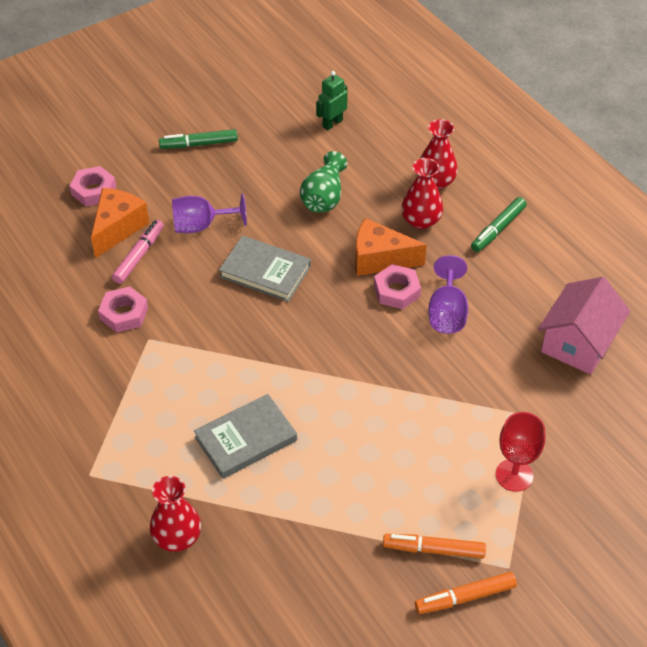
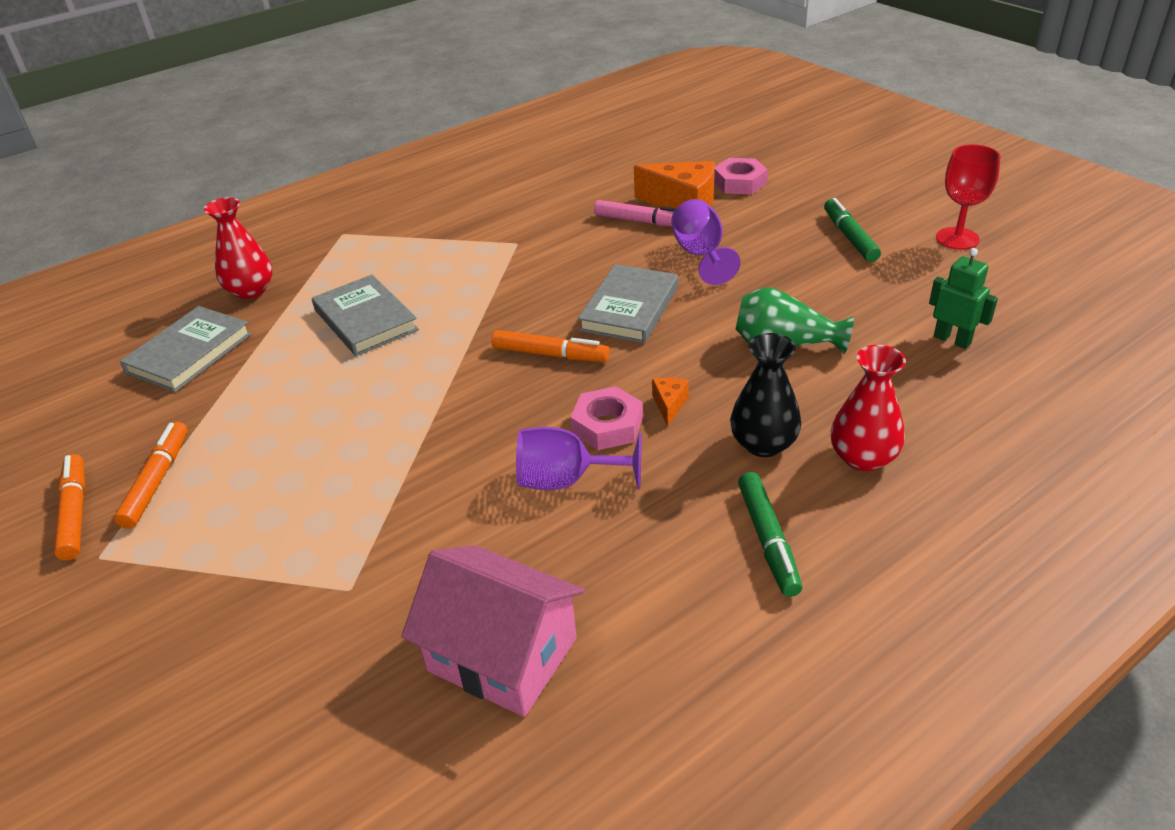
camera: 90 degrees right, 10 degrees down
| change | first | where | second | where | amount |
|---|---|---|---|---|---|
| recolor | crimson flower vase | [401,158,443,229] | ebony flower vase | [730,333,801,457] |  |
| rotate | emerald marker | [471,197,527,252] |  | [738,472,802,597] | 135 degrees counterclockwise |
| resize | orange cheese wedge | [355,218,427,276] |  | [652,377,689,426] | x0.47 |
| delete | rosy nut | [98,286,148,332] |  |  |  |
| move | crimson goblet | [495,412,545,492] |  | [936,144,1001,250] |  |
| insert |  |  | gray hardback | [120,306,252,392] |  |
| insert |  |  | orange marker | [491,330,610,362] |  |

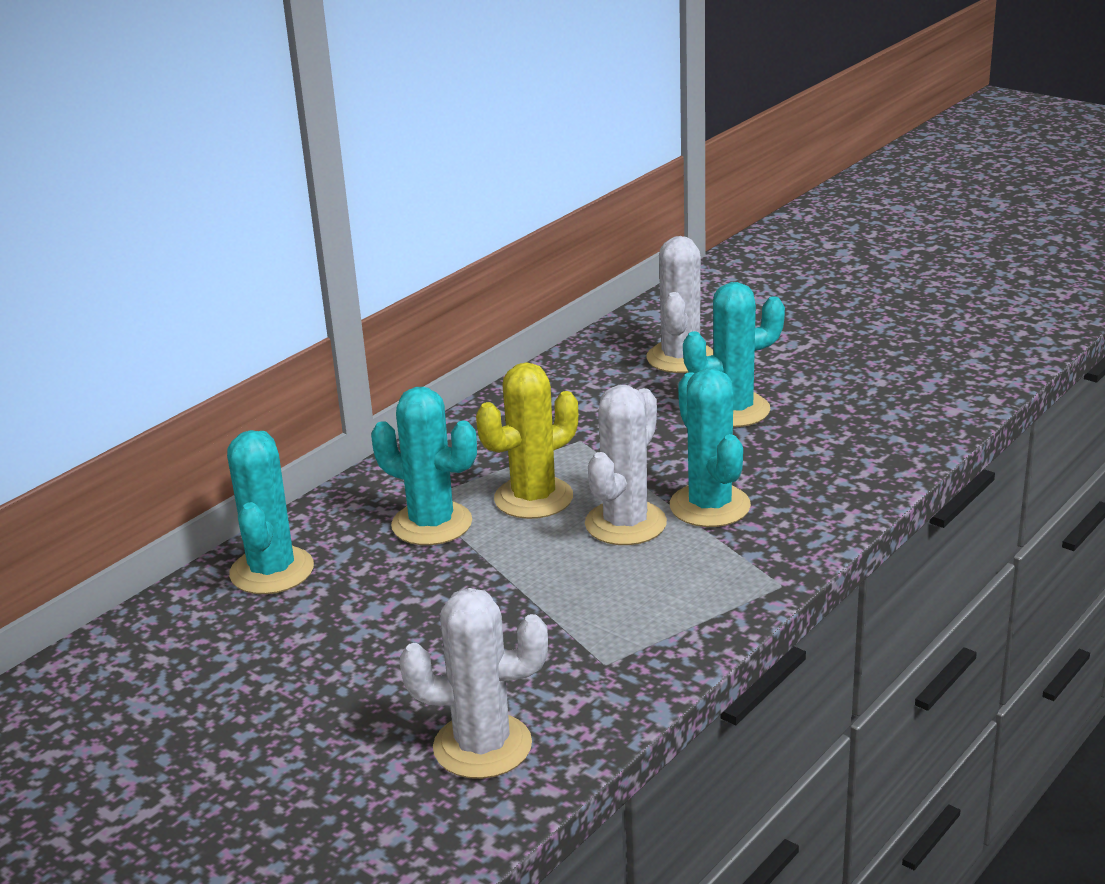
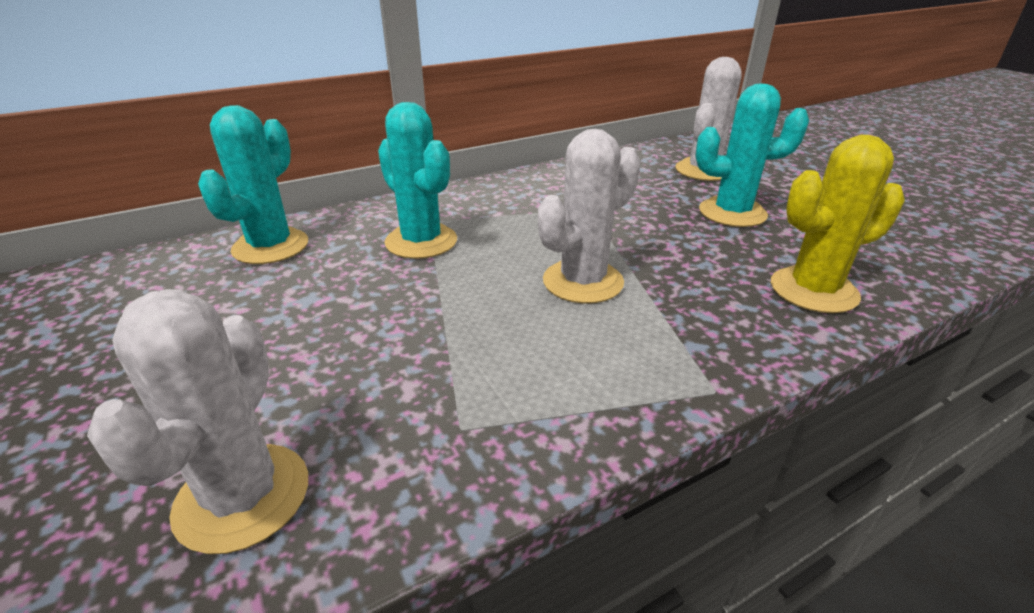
camera: 20 degrees right, 5 degrees up
| change | first | where | second | where | amount |
|---|---|---|---|---|---|
| move | yellow cactus | [476,362,578,519] |  | [771,135,905,313] |  |
| delete | turquoise cactus | [670,368,751,527] |  |  |  |
| rotate | pure white cactus | [400,588,548,779] |  | [87,289,308,554] | 75 degrees clockwise |

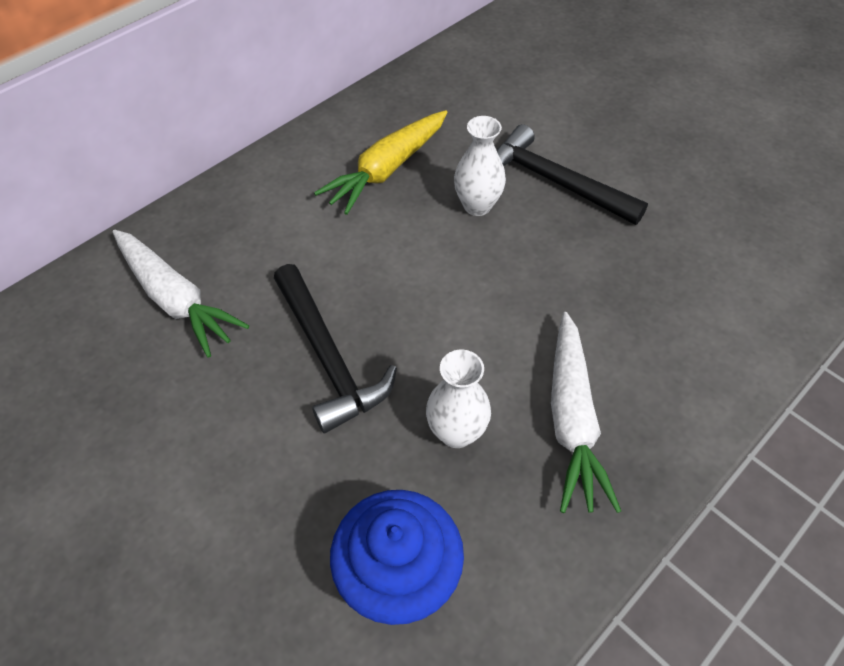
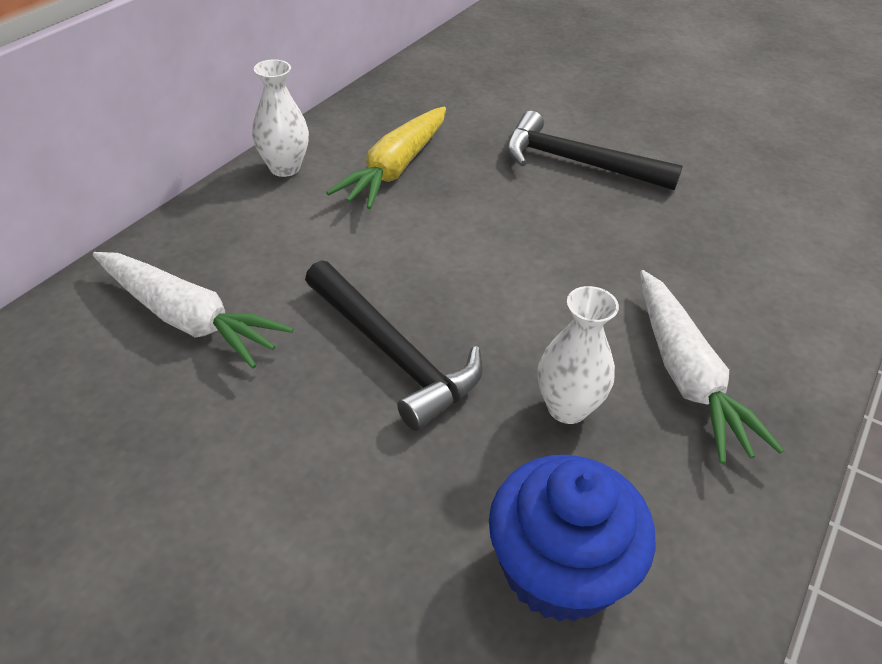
camera: 15 degrees left, 10 degrees down
| change | first | where | second | where | amount |
|---|---|---|---|---|---|
| move | pure white flower vase | [454,116,506,216] |  | [252,59,309,177] |  |

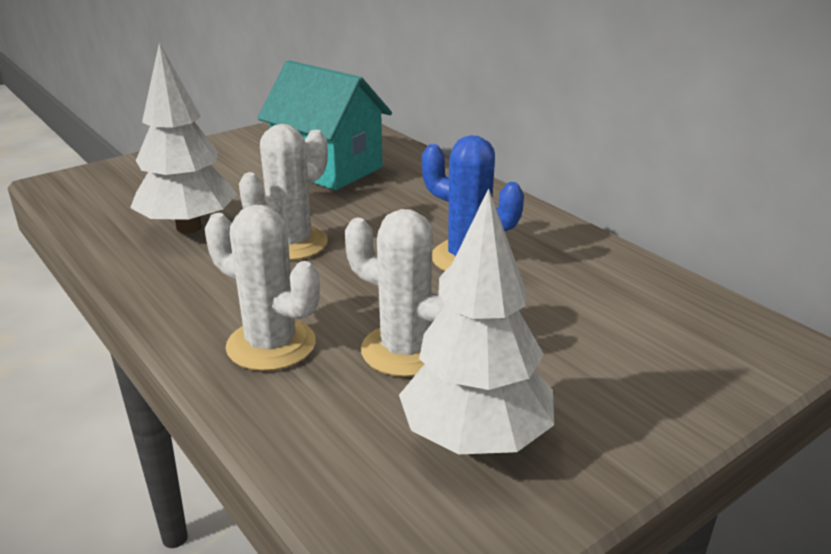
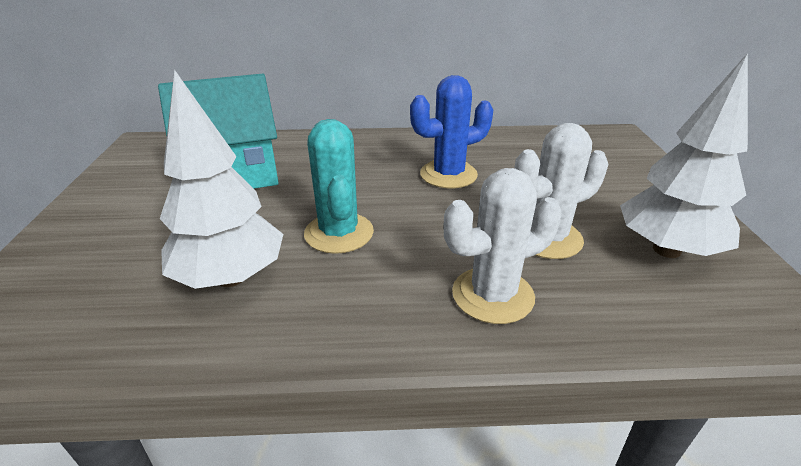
camera: 55 degrees left, 5 degrees up
| change | first | where | second | where | amount |
|---|---|---|---|---|---|
| recolor | pure white cactus | [239,124,328,260] | turquoise cactus | [304,119,374,254] |  |

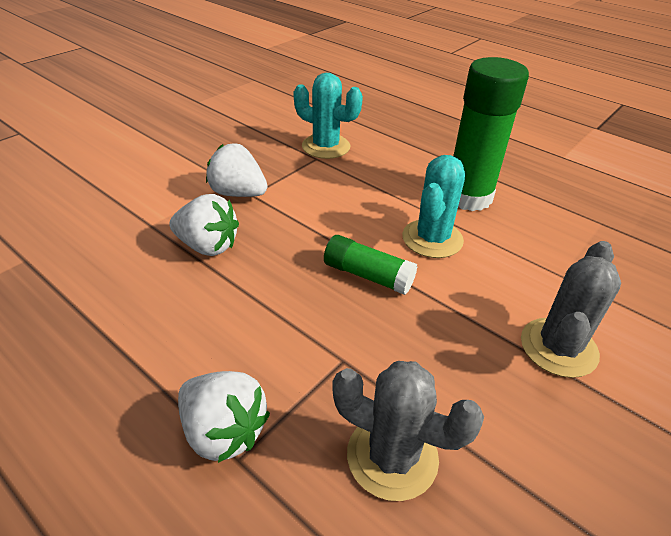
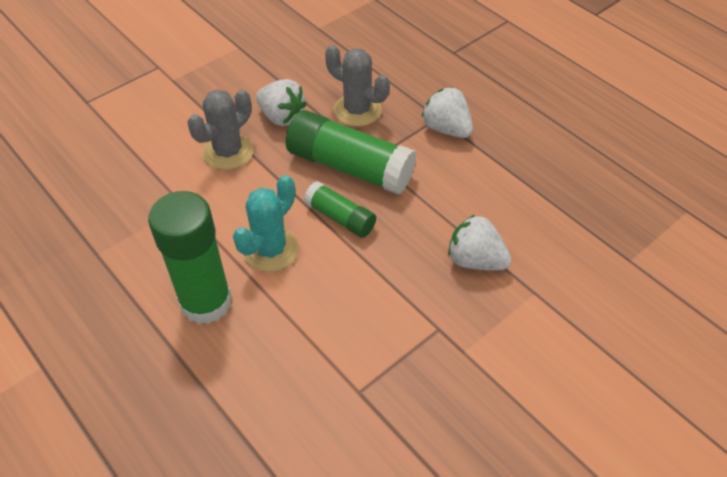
camera: 170 degrees left, 10 degrees up
| change | first | where | second | where | amount |
|---|---|---|---|---|---|
| delete | turquoise cactus | [293,73,363,159] |  |  |  |
| move | pure white strawberry | [206,144,268,197] |  | [256,79,307,126] |  |
| insert |  |  | emerald glue stick | [285,110,417,194] |  |

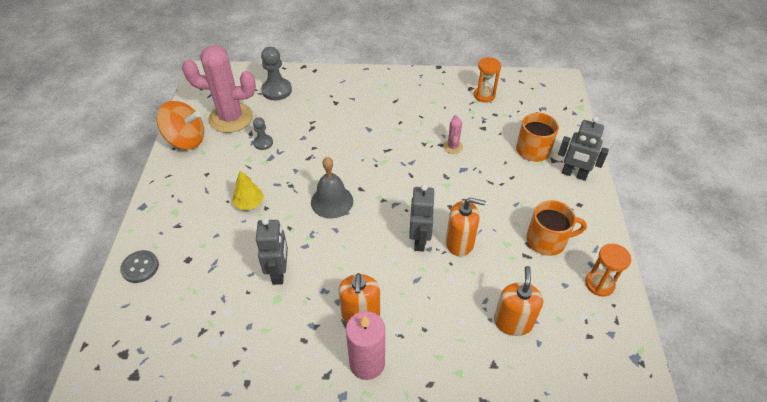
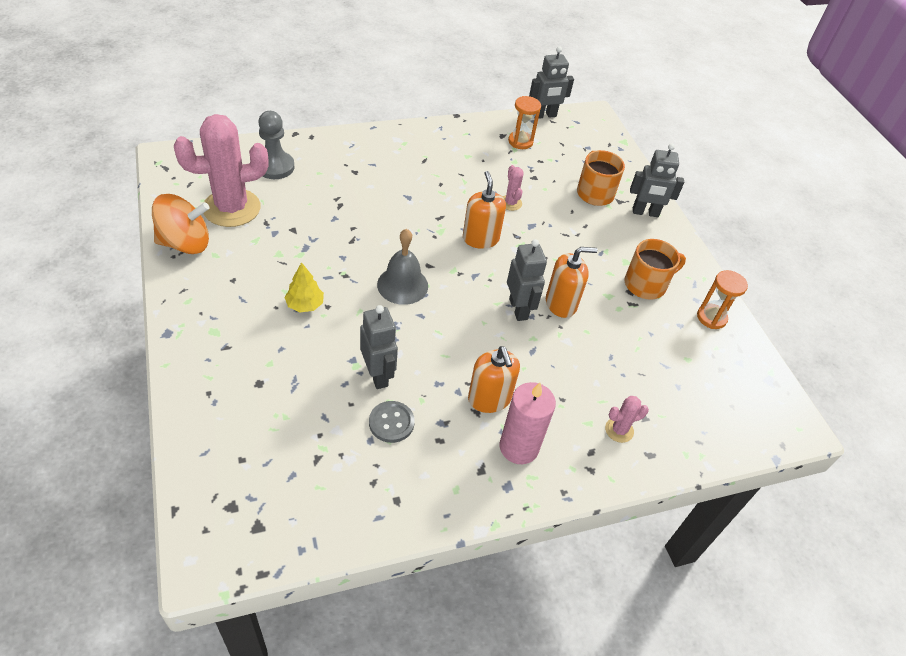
camera: 25 degrees left, 0 degrees up
| change | first | where | second | where | amount |
|---|---|---|---|---|---|
| delete | gray game pawn | [253,117,273,150] |  |  |  |
| move | gray button | [120,250,159,283] |  | [369,401,415,443] |  |
| move | orange soap dispenser | [494,266,543,336] |  | [463,171,506,249] |  |
| insert |  |  | gray robot figure | [529,46,574,119] |  |
| insert |  |  | rosy cactus | [605,396,649,443] |  |

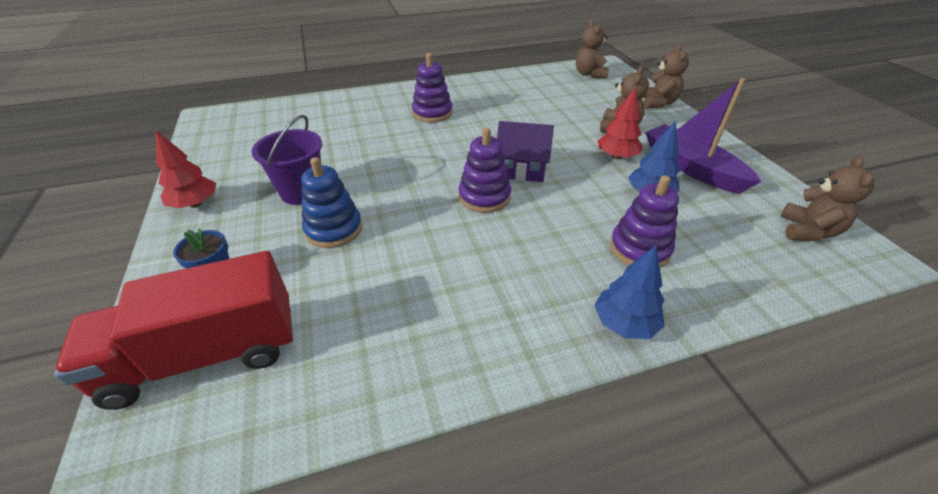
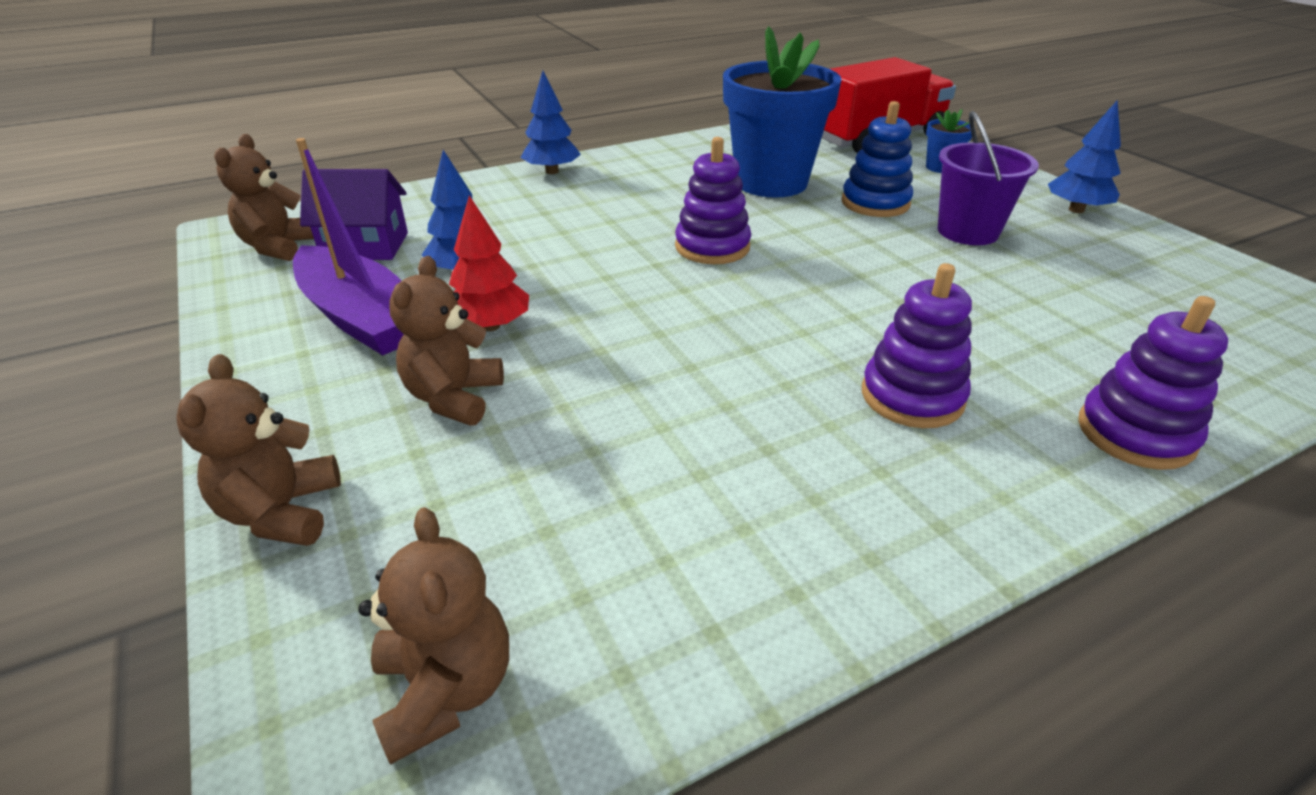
camera: 170 degrees right, 5 degrees down
| change | first | where | second | where | amount |
|---|---|---|---|---|---|
| move | royal purple house | [497,121,554,182] |  | [300,169,408,260] |  |
| recolor | crimson fir tree | [156,130,216,208] | cobalt fir tree | [1048,100,1121,213] |  |
| move | royal purple ring stacker | [610,175,679,267] |  | [1078,296,1228,470] |  |
| insert |  |  | cobalt potted plant | [723,26,841,198] |  |

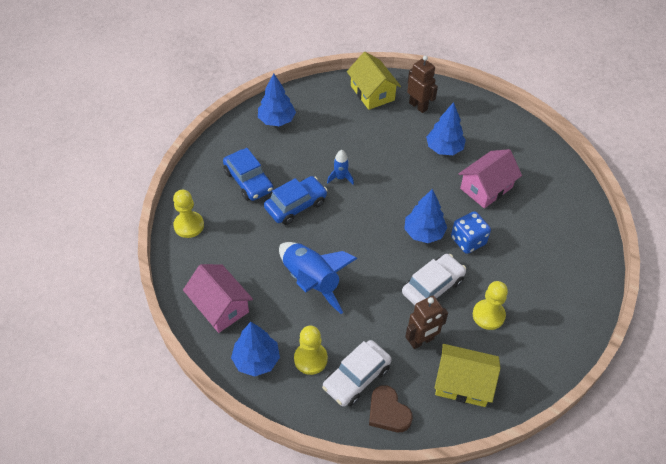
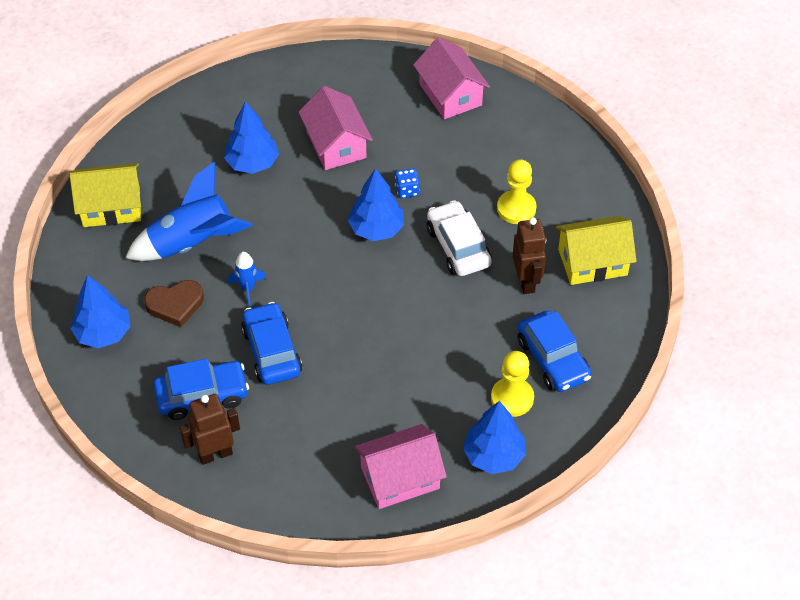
camera: 70 degrees left, 0 degrees up
| change | first | where | second | where | amount |
|---|---|---|---|---|---|
| move | dark brown robot figure | [407,56,438,113] |  | [180,394,240,465] |  |
| delete | yellow game pawn | [173,190,204,238] |  |  |  |
| resize | cobalt dice | [451,211,491,254] |  | [395,168,420,198] | x0.59 |
| move | cobalt spaceship | [279,242,357,314] |  | [125,162,253,261] |  |
| recolor | pure white toy car | [322,340,392,407] | cobalt toy car | [517,310,592,392] |  |
| rotate | yellow house | [434,344,500,407] |  | [556,216,636,285] | 45 degrees clockwise |
| move | dark brown heart | [369,385,413,432] |  | [144,280,204,327] |  |
| insert |  |  | rosy house | [413,37,490,119] |  |

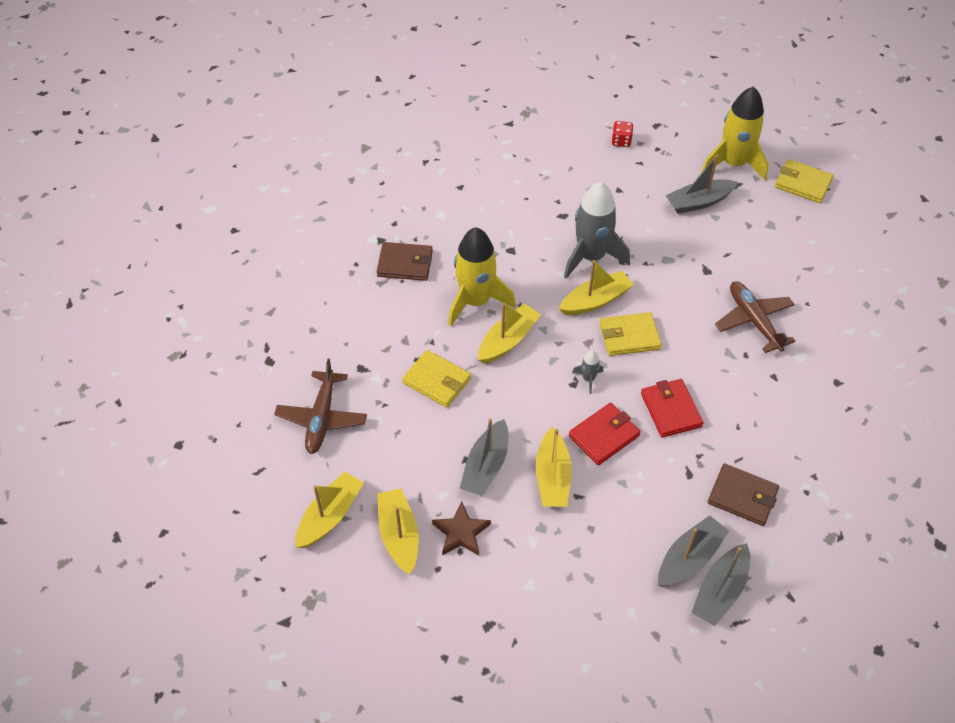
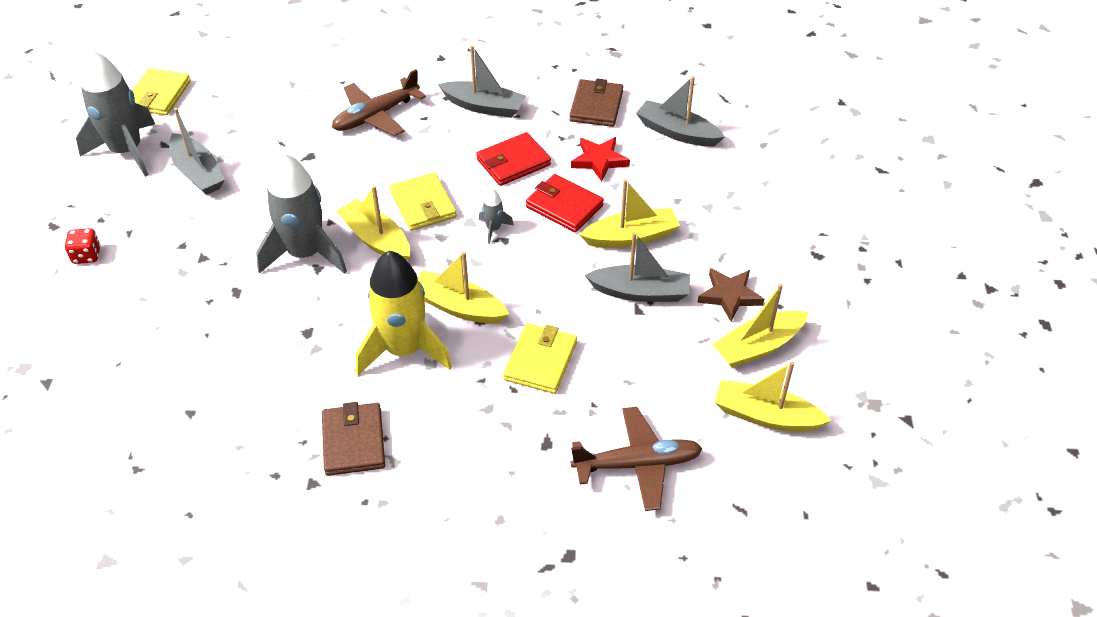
camera: 105 degrees left, 5 degrees down
| change | first | where | second | where | amount |
|---|---|---|---|---|---|
| recolor | yellow spaceship | [701,86,768,180] | gray spaceship | [76,50,155,177] |  |
| move | gray sailboat | [691,543,750,626] |  | [438,45,526,118] |  |
| insert |  |  | crimson five-pointed star | [571,137,630,182] |  |

